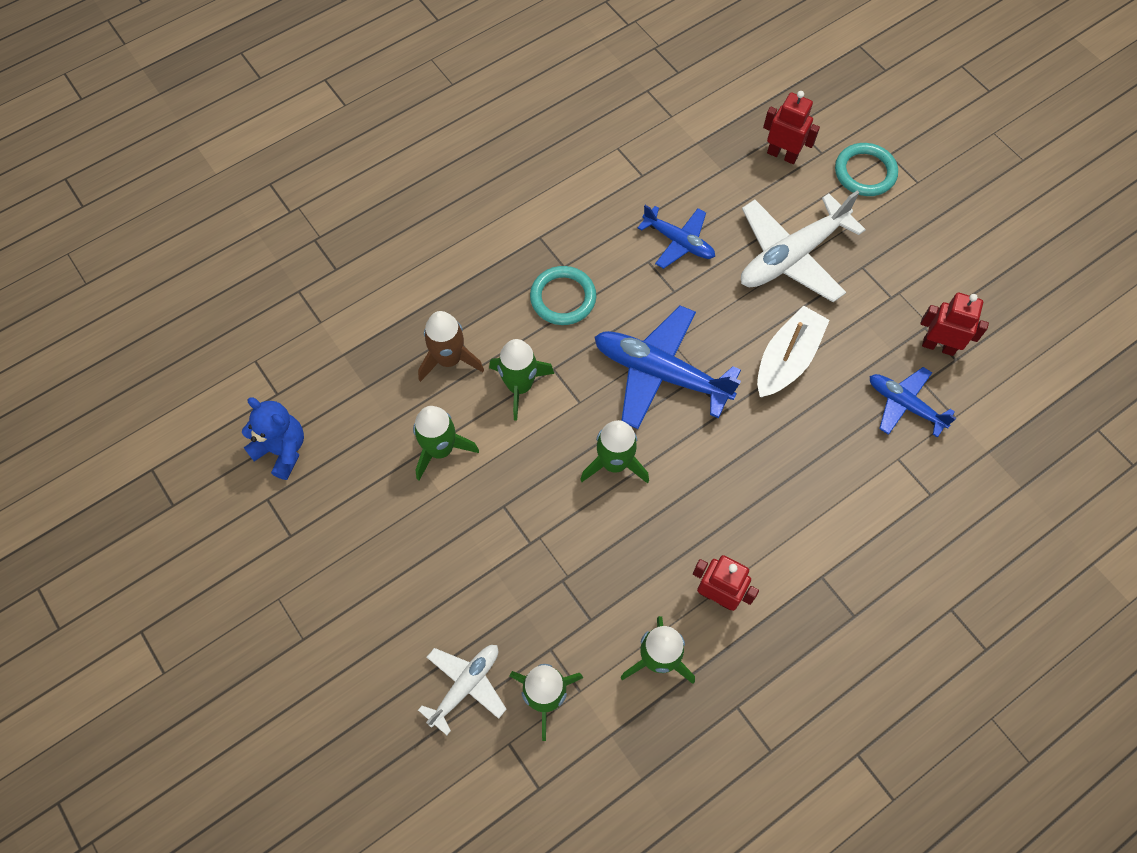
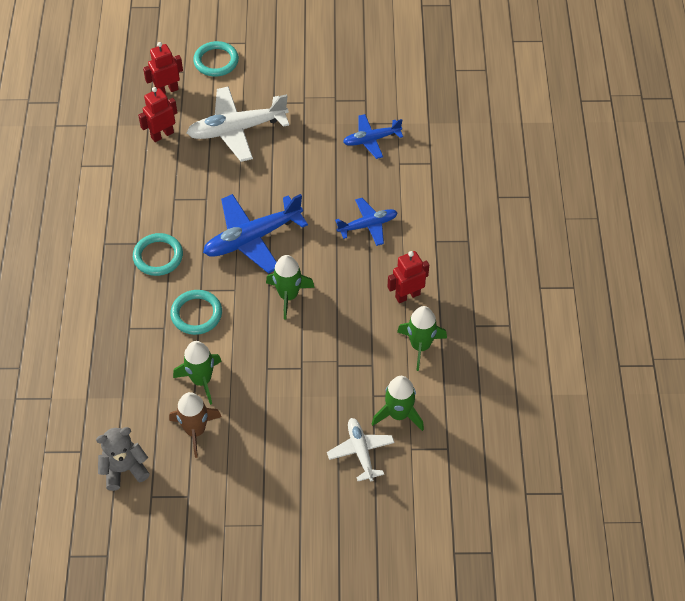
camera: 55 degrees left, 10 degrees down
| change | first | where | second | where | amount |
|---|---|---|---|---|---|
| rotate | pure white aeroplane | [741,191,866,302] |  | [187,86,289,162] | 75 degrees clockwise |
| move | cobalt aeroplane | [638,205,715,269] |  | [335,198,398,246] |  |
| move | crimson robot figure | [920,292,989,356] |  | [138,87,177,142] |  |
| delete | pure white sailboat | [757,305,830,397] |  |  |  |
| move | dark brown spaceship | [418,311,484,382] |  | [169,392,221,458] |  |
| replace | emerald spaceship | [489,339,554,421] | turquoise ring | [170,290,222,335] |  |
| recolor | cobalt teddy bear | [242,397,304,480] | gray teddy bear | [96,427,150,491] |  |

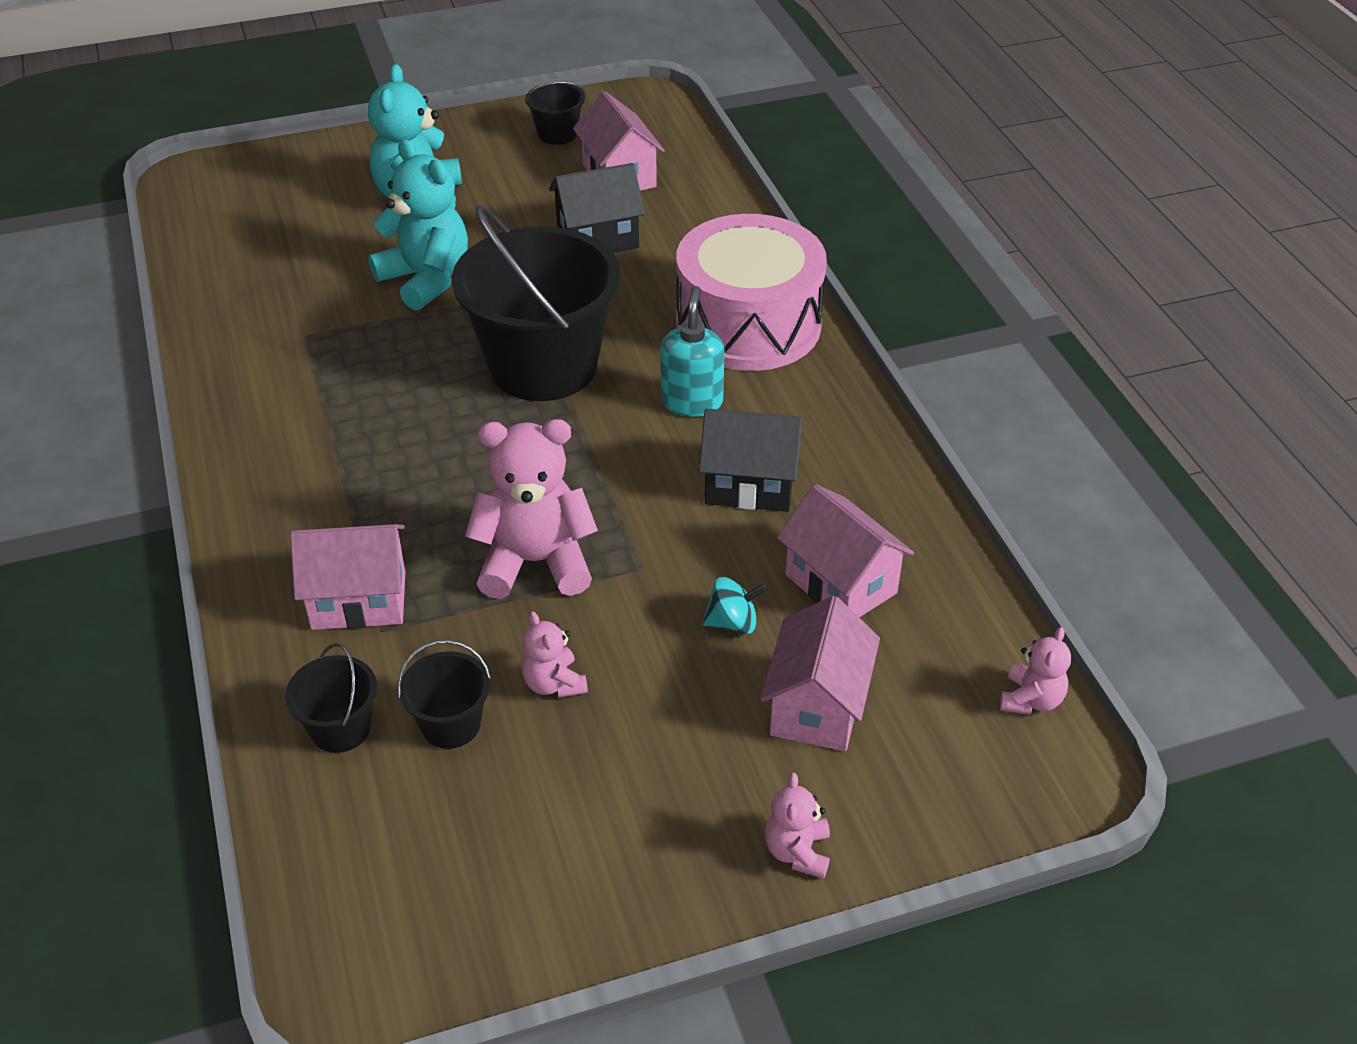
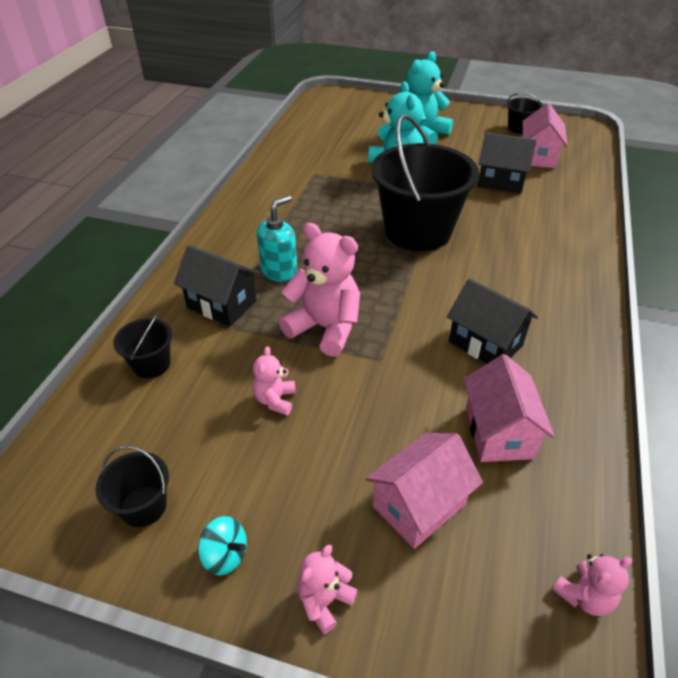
camera: 35 degrees right, 0 degrees up
| change | first | where | second | where | amount |
|---|---|---|---|---|---|
| delete | rosy snare drum | [676,214,827,371] |  |  |  |
| move | turquoise soap dispenser | [661,286,725,417] |  | [257,195,297,282] |  |
| recolor | rosy house | [290,524,406,630] | ebony house | [174,245,260,326] |  |
| move | turquoise spinning top | [702,577,768,634] |  | [198,516,247,576] |  |
| move | ebony bucket | [397,640,491,749] |  | [96,445,169,527] |  |

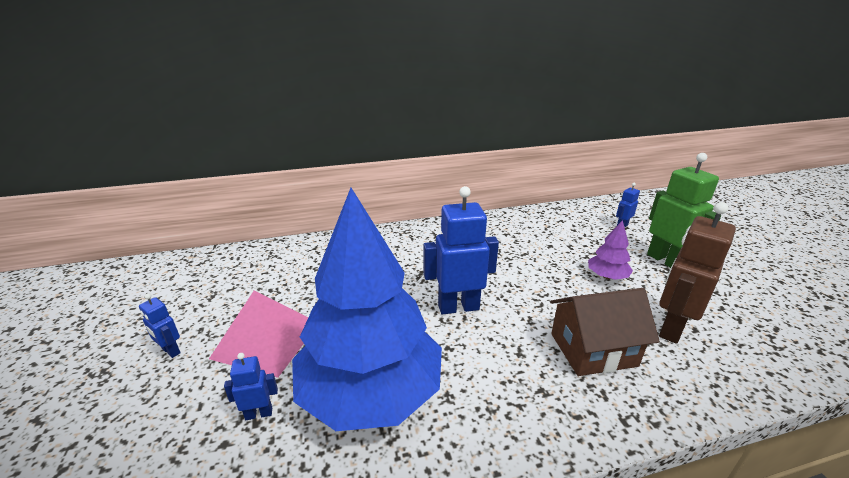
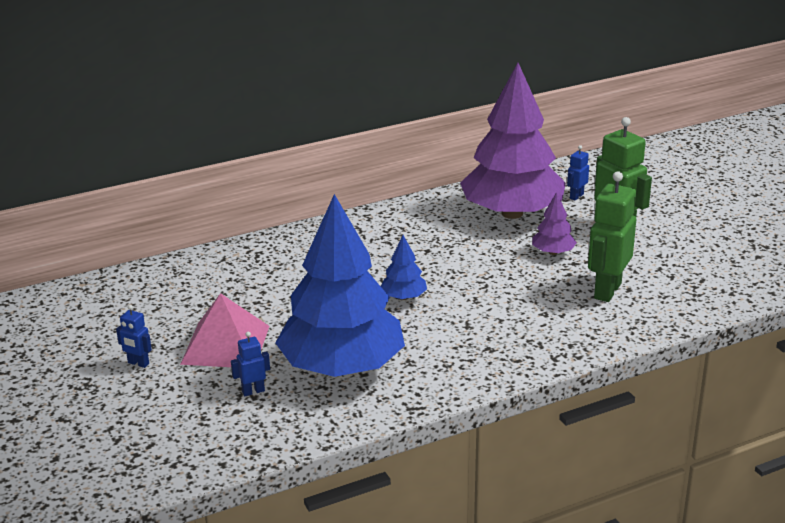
camera: 10 degrees left, 0 degrees up
| change | first | where | second | where | amount |
|---|---|---|---|---|---|
| replace | cobalt robot figure | [423,186,499,315] | cobalt fir tree | [381,235,427,300] |  |
| recolor | dark brown robot figure | [659,202,736,344] | emerald robot figure | [588,171,636,302] |  |
| delete | dark brown house | [550,288,660,376] |  |  |  |
| insert |  |  | royal purple fir tree | [460,63,566,219] |  |

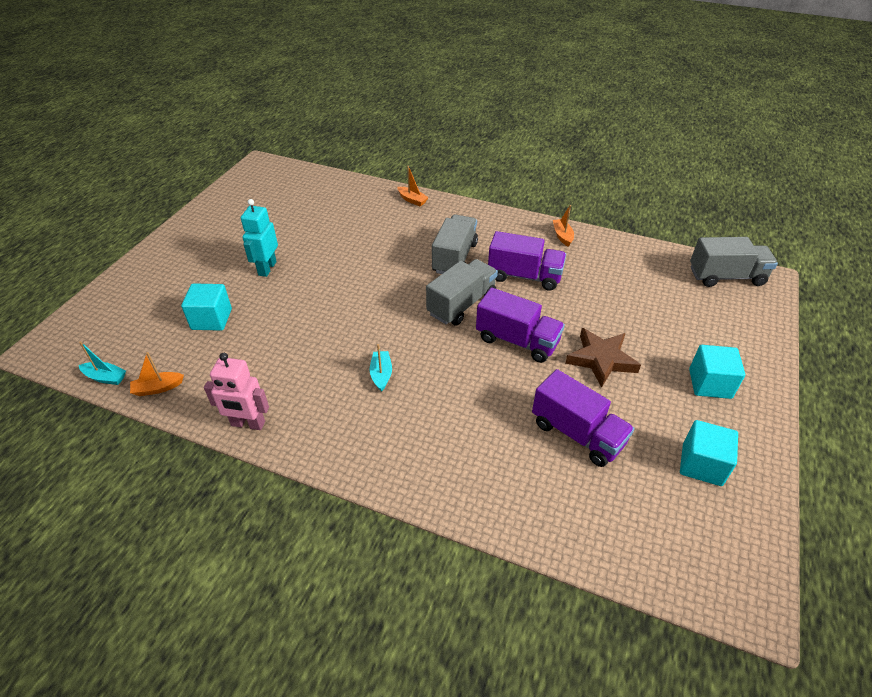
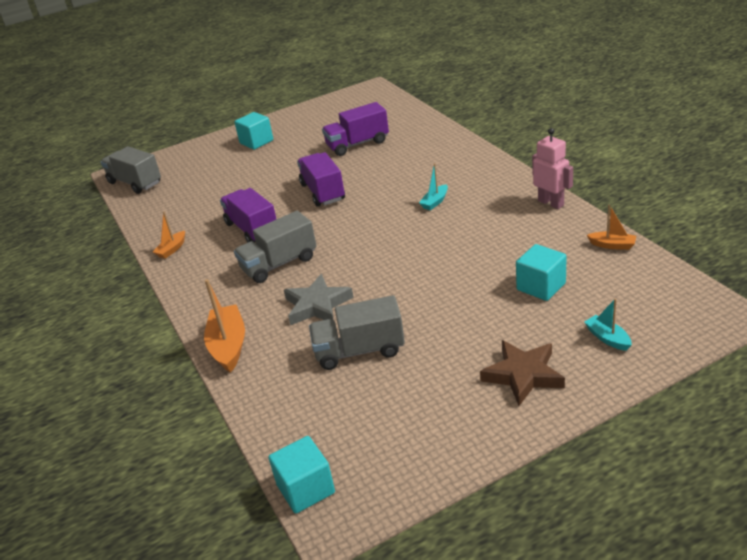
camera: 135 degrees left, 10 degrees down
| change | first | where | second | where | amount |
|---|---|---|---|---|---|
| resize | orange sailboat | [397,166,429,206] |  | [204,279,245,373] | x1.80 |
| delete | turquoise robot figure | [241,199,278,277] |  |  |  |
| move | gray toy truck | [426,259,498,326] |  | [309,295,405,370] |  |
| move | dark brown five-pointed star | [565,328,641,388] |  | [480,340,565,406] |  |
| move | turquoise sailboat | [79,341,126,385] |  | [584,298,632,351] |  |
| rotate | royal purple toy truck | [532,369,635,467] |  | [322,102,389,156] | 105 degrees counterclockwise |
| move | turquoise solid cube | [680,420,738,486] |  | [268,436,335,513] |  |
| insert |  |  | gray five-pointed star | [284,274,354,325] |  |

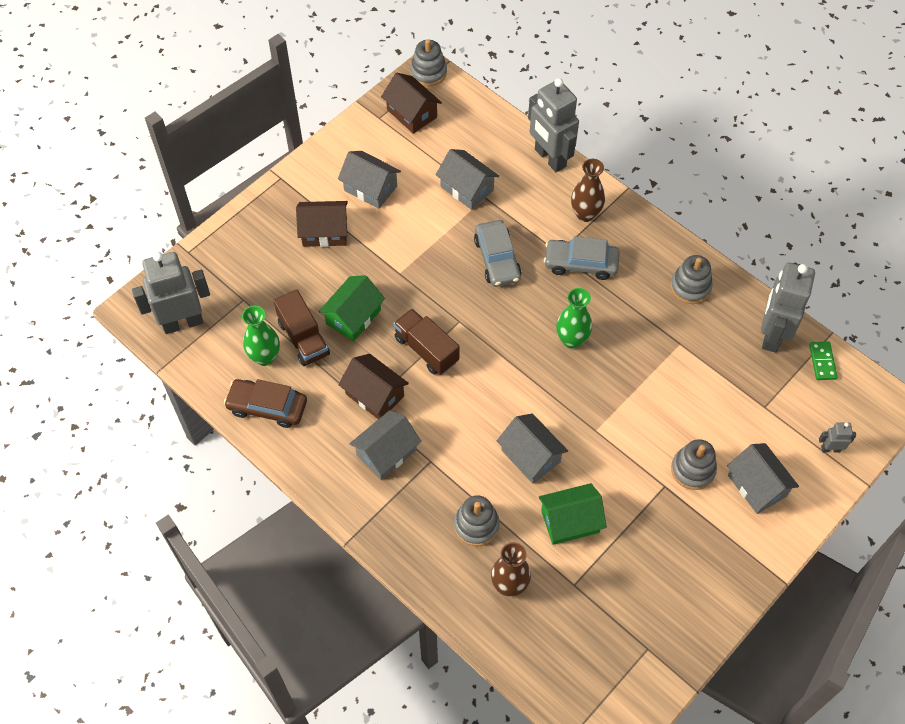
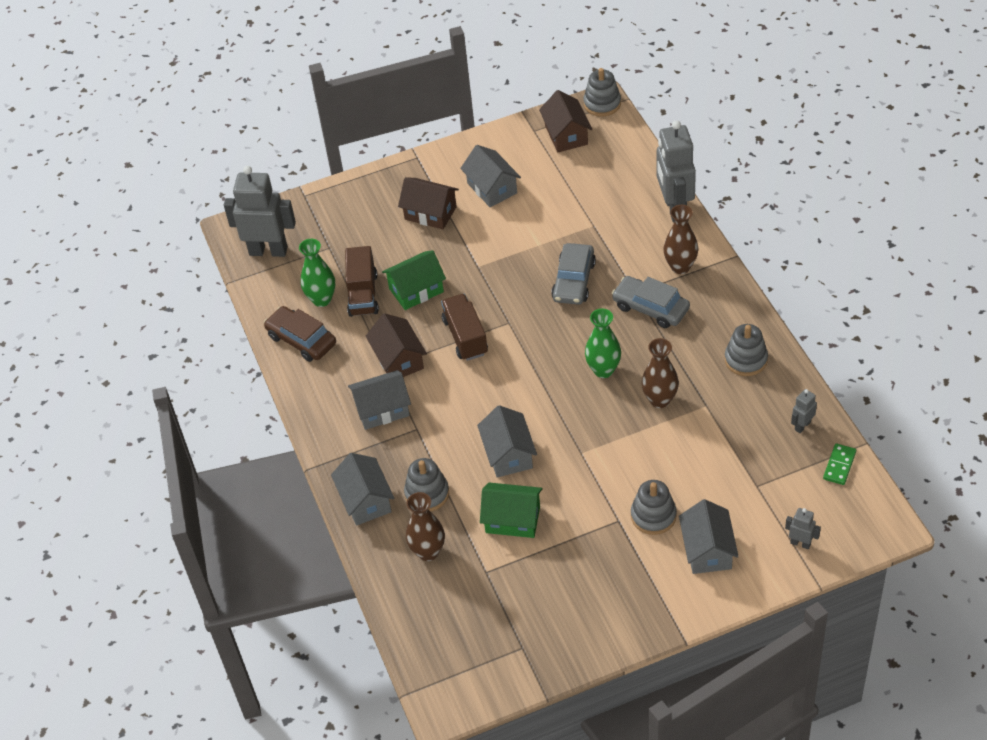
camera: 30 degrees right, 10 degrees down
| change | first | where | second | where | amount |
|---|---|---|---|---|---|
| move | gray house | [436,149,499,210] |  | [331,453,394,526] |  |
| resize | gray robot figure | [761,263,815,353] |  | [791,389,817,433] | x0.45 |
| insert |  |  | dark brown flower vase | [642,338,679,408] |  |

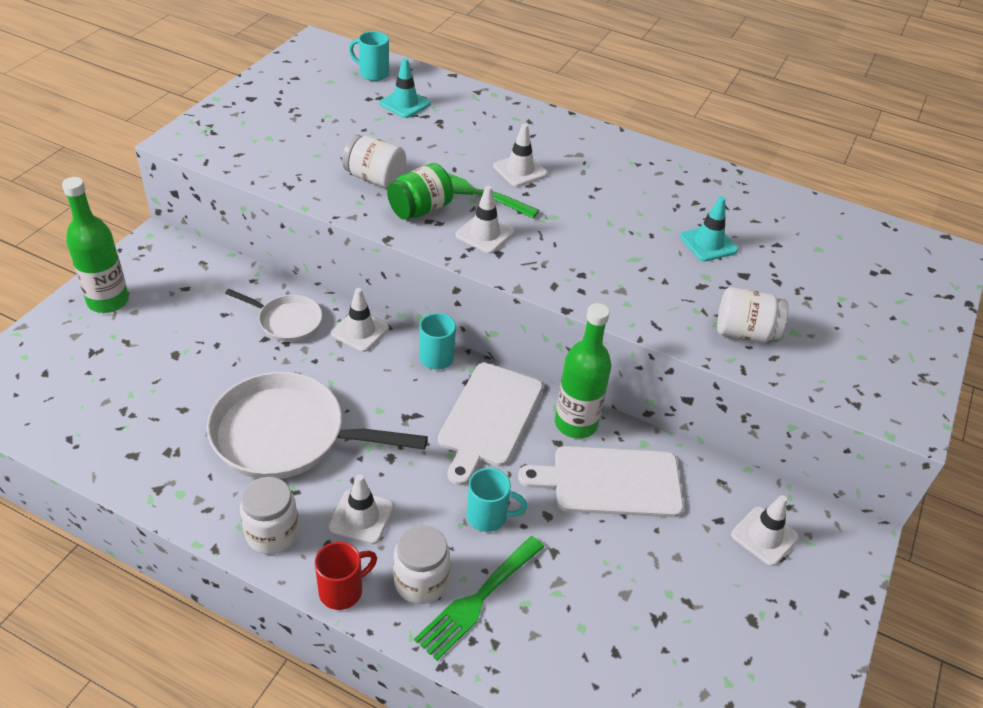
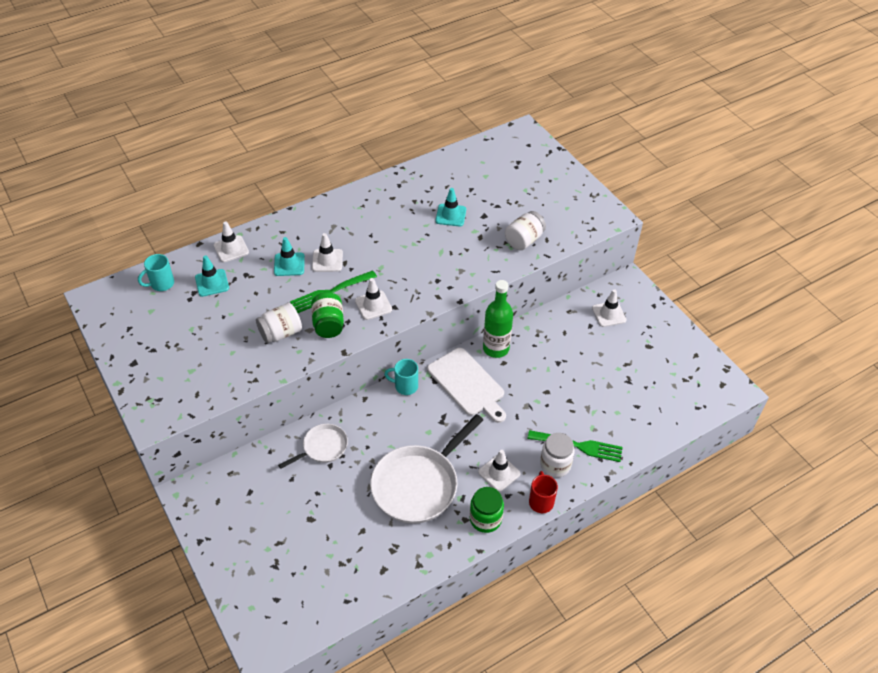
camera: 55 degrees left, 5 degrees up
| change | first | where | second | where | amount |
|---|---|---|---|---|---|
| delete | emerald bottle | [62,177,129,313] |  |  |  |
| move | pure white road cone | [331,288,389,352] |  | [214,221,249,262] |  |
| delete | pure white cutting board | [518,446,684,517] |  |  |  |
| delete | turquoise coffee mug | [467,468,527,532] |  |  |  |
| recolor | pure white preserve jar | [240,477,299,554] | emerald preserve jar | [470,487,504,533] |  |
| rotate | emerald table fork | [414,536,544,661] |  | [527,430,623,462] | 60 degrees counterclockwise |
| insert |  |  | turquoise road cone | [274,237,305,276] |  |

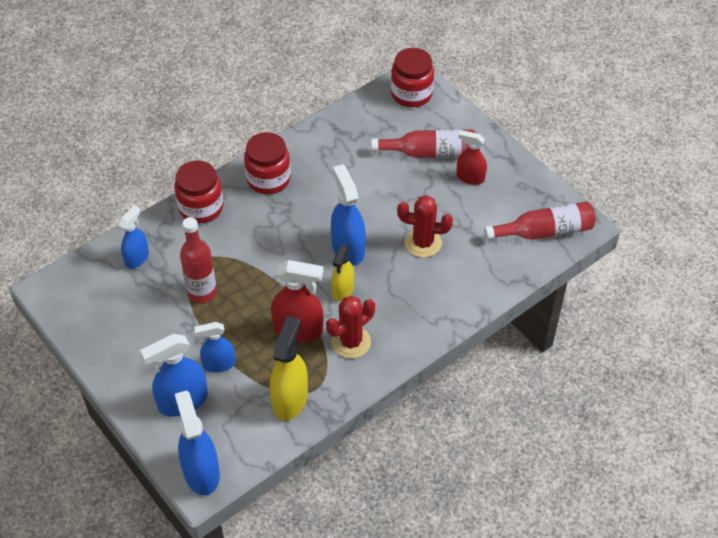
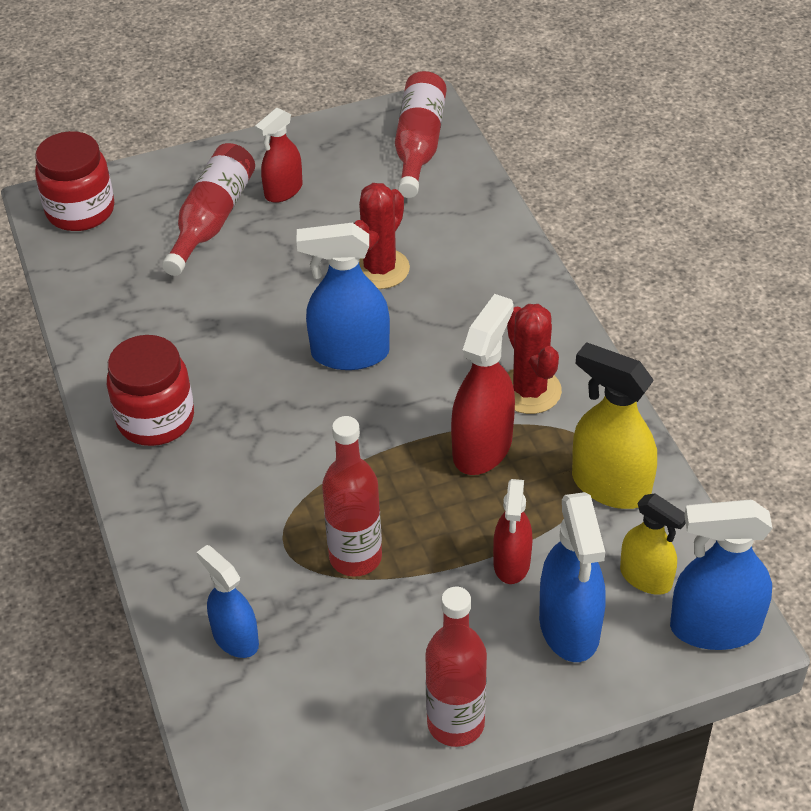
camera: 70 degrees left, 5 degrees down
| change | first | where | second | where | amount |
|---|---|---|---|---|---|
| delete | crimson preserve jar | [175,161,223,223] |  |  |  |
| move | yellow spray cleaner | [331,244,354,301] |  | [620,493,686,595] |  |
| recolor | cobalt spray cleaner | [194,322,235,373] | crimson spray cleaner | [493,479,532,584] |  |
| insert |  |  | crimson bottle | [425,587,487,747] |  |

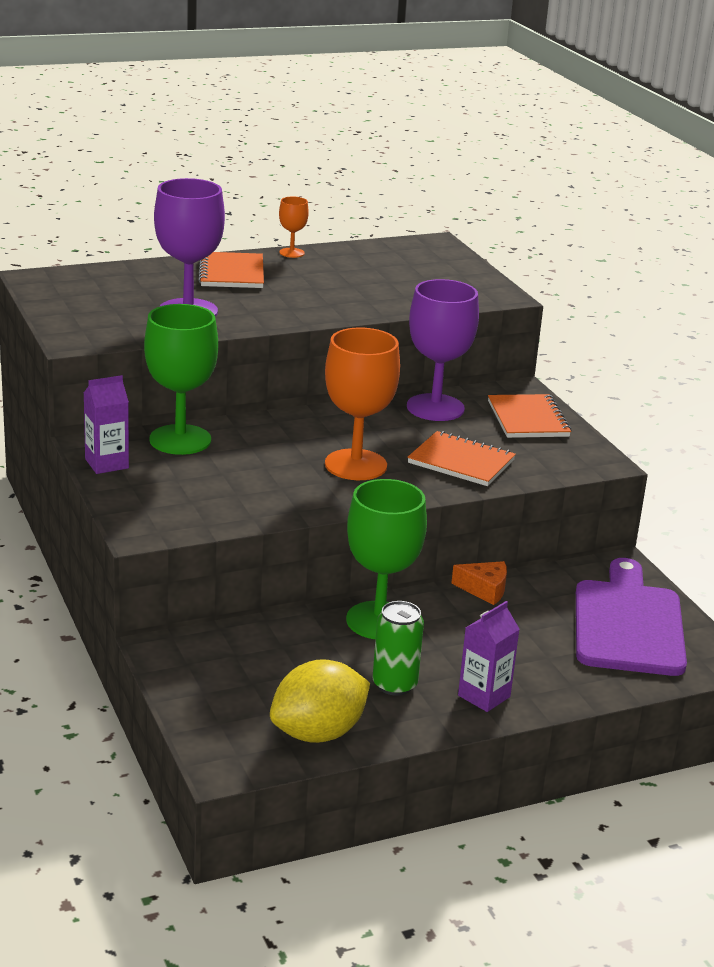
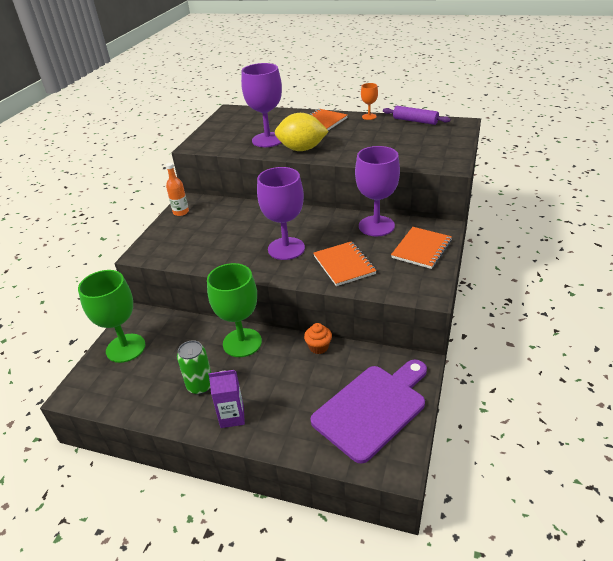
camera: 45 degrees right, 10 degrees up
| change | first | where | second | where | amount |
|---|---|---|---|---|---|
| move | emerald goblet | [144,304,218,455] |  | [78,270,145,363] |  |
| recolor | orange goblet | [325,328,400,480] | royal purple goblet | [257,167,305,260] |  |
| replace | royal purple juice carton | [84,375,129,474] | orange bottle | [166,163,189,216] |  |
| replace | orange cheese wedge | [451,561,507,605] | orange muffin | [304,323,332,354] |  |
| move | yellow lemon | [270,659,370,743] |  | [275,113,329,151] |  |
| insert |  |  | royal purple rolling pin | [383,106,451,125] |  |

